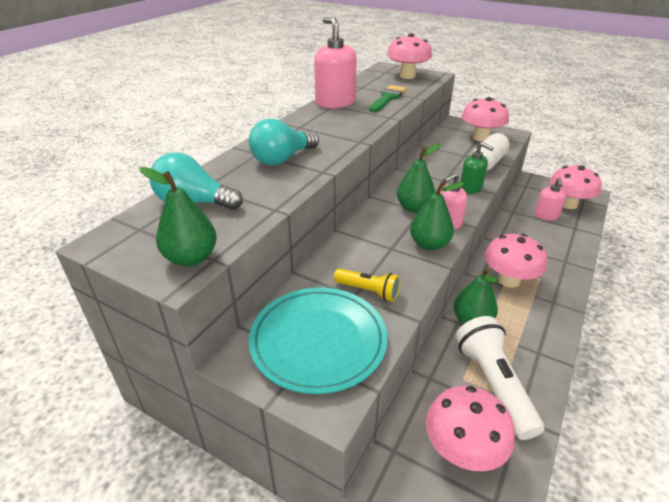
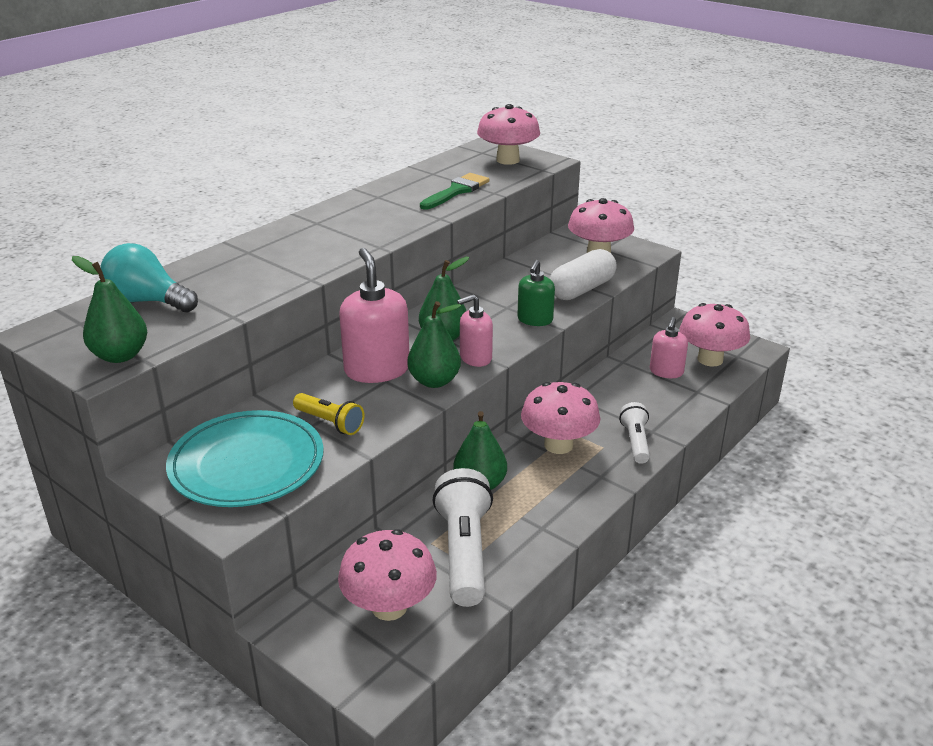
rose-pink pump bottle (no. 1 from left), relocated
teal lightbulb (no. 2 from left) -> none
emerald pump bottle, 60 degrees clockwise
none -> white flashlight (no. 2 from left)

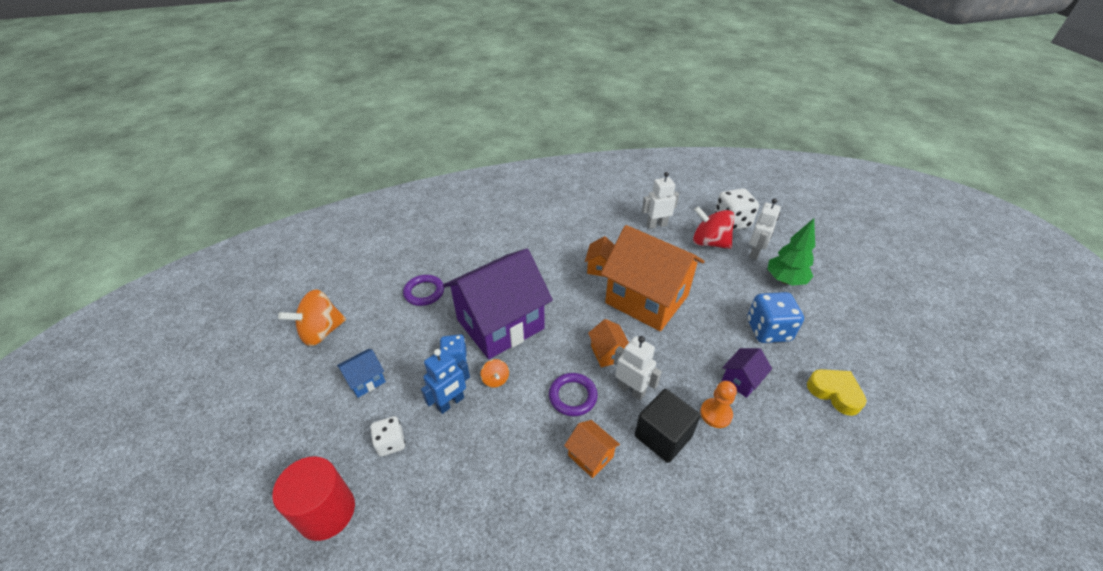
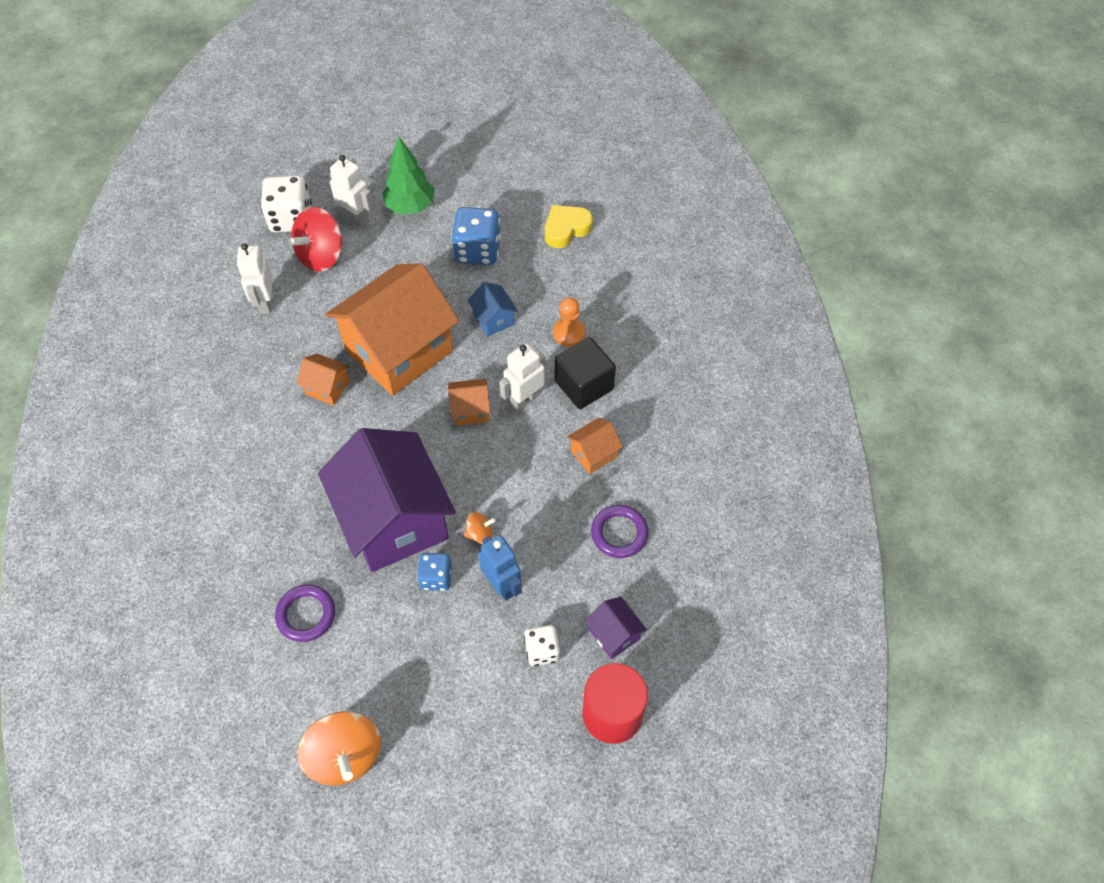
violet house (no. 2 from left), relocated
blue house, relocated
violet ring (no. 2 from left), relocated

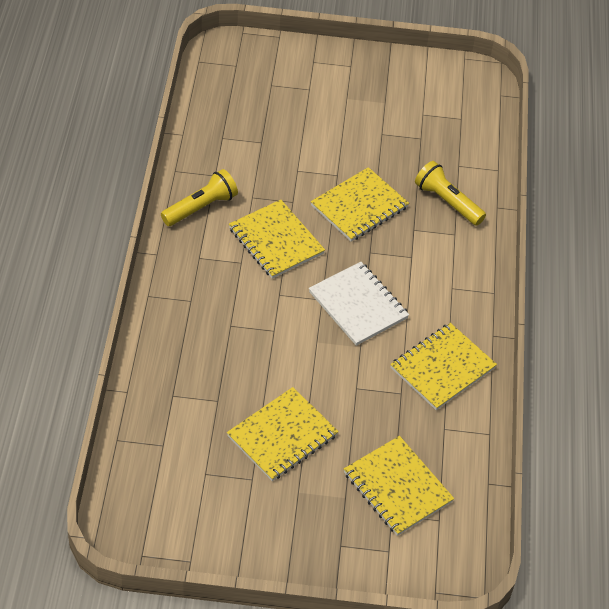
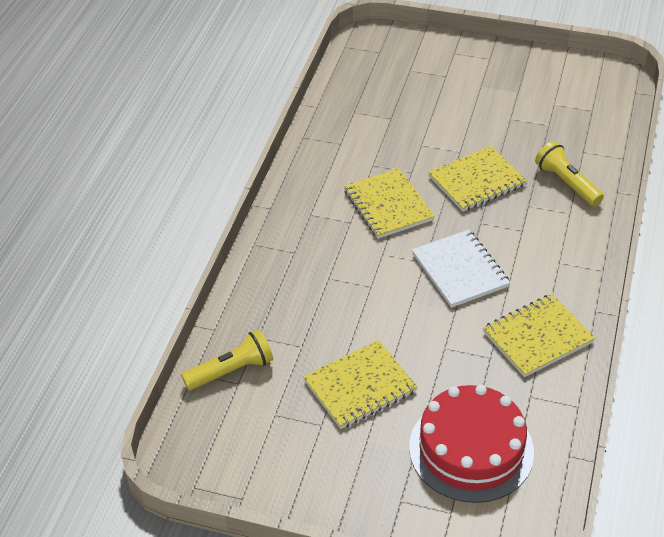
yellow flashlight (no. 1 from left), relocated
yellow exercise book (no. 4 from left) -> red cake

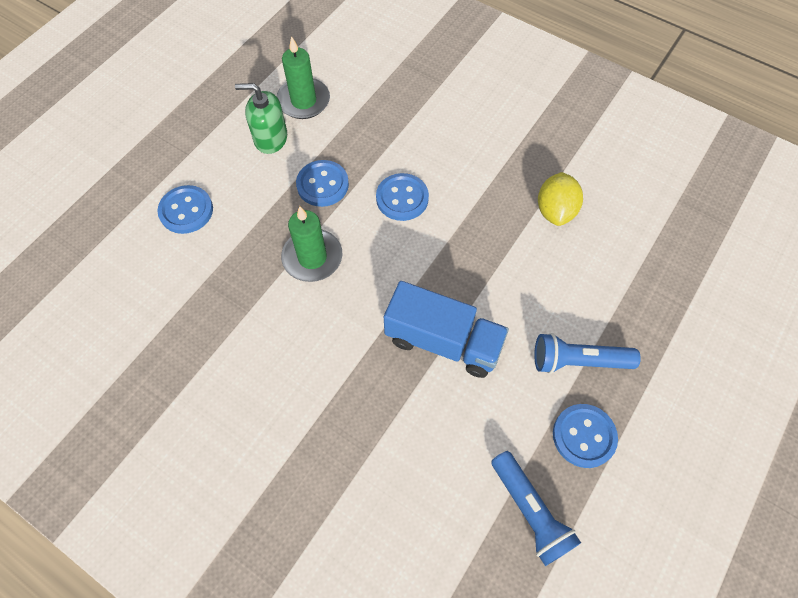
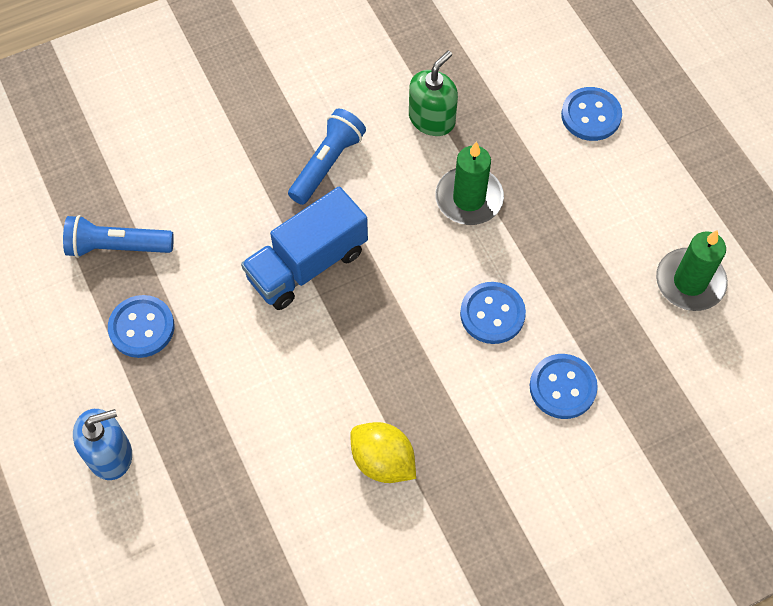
emerald pump bottle, relocated
blue sewing button (no. 2 from left in the first image) -> blue sewing button (no. 3 from left), relocated
blue flashlight (no. 2 from left), relocated
none -> blue pump bottle

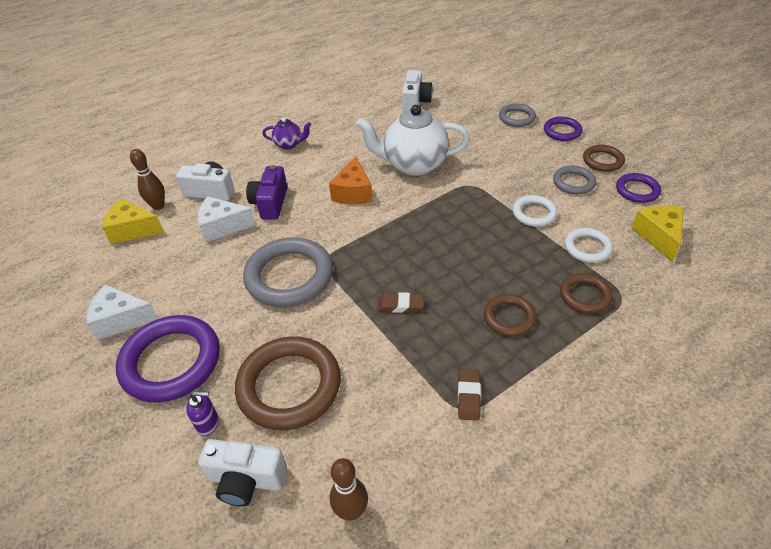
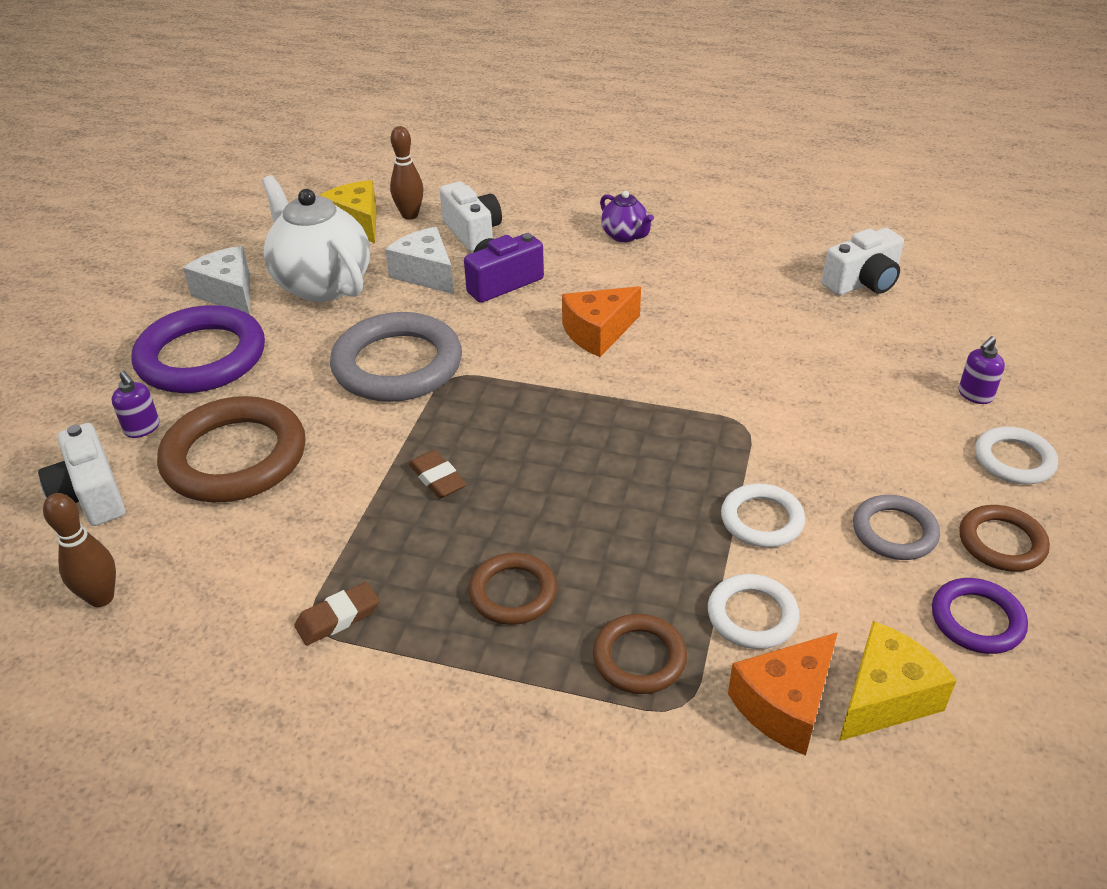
grey ring (no. 2 from left) -> violet pump bottle (no. 2 from left)
white teapot, relocated
violet ring (no. 2 from left) -> white ring (no. 3 from left)
none -> bright orange cheese (no. 2 from left)

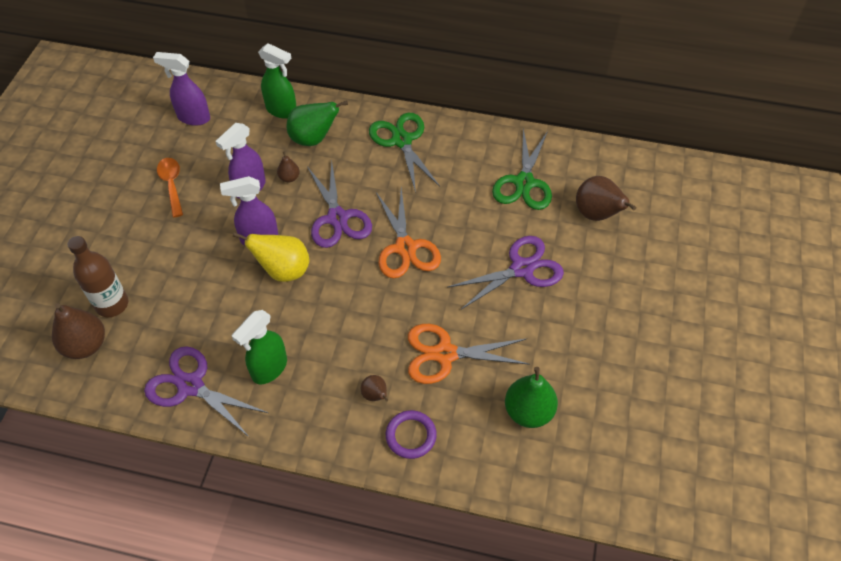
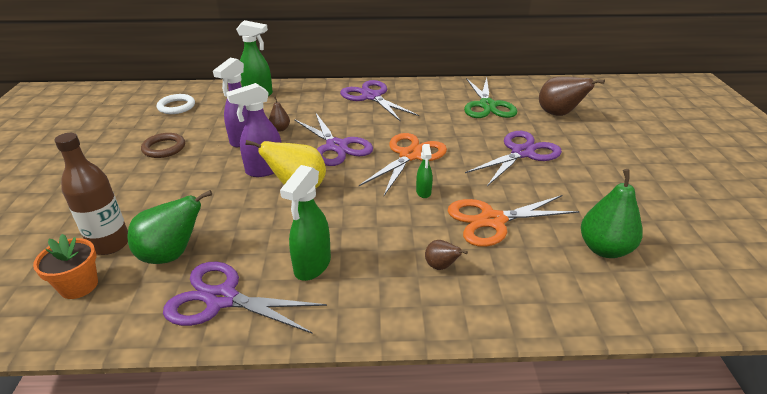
violet sprayer (no. 1 from left) -> white ring
emerald toy pear (no. 1 from left), relocated
emerald shears (no. 1 from left) -> violet shears (no. 3 from left)
bright orange tablespoon -> brown ring
bright orange shears (no. 1 from left), 120 degrees counterclockwise
brown toy pear (no. 1 from left) -> bright orange flower pot
violet ring -> none
none -> emerald sprayer (no. 3 from left)

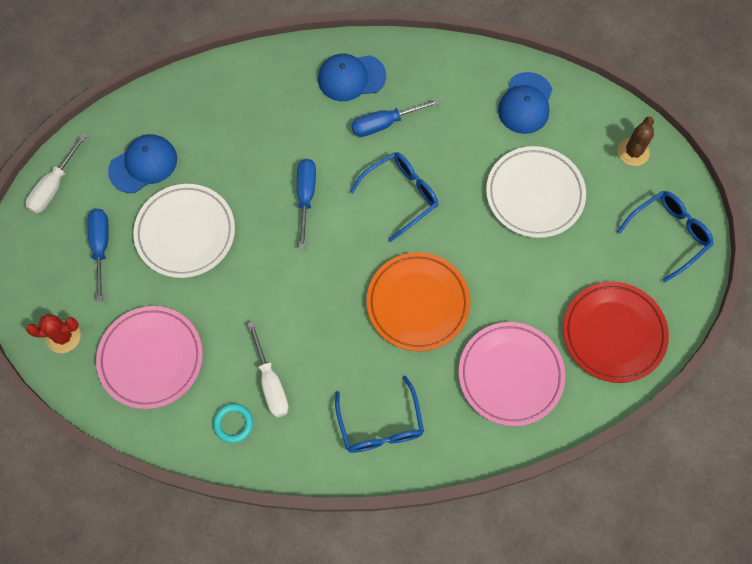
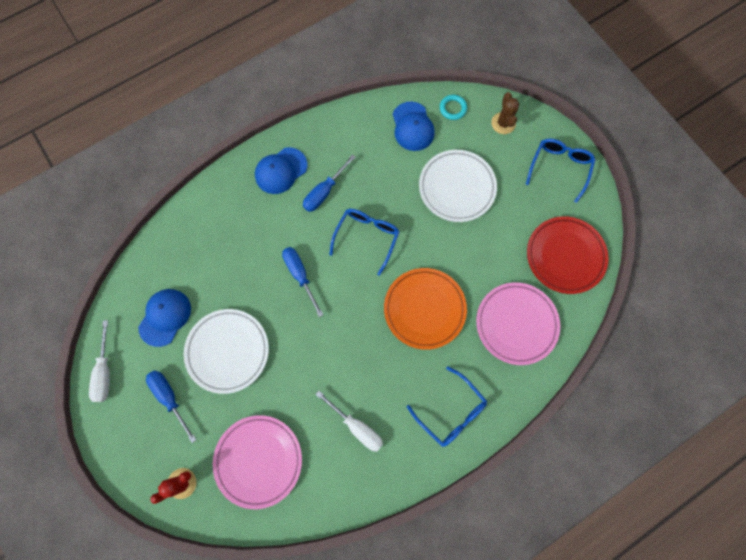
teal ring, relocated

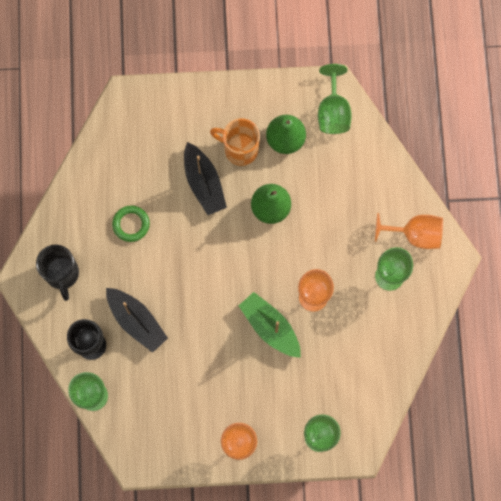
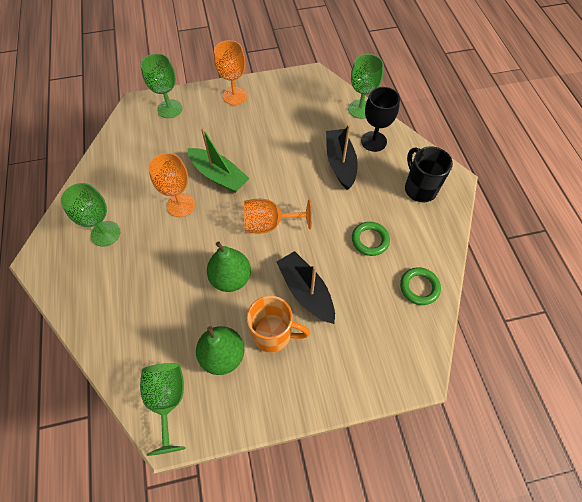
bright orange goblet (no. 3 from left), relocated
ebony sailboat (no. 1 from left in the first image) -> ebony sailboat (no. 2 from left), 45 degrees clockwise
none -> emerald ring (no. 2 from left)

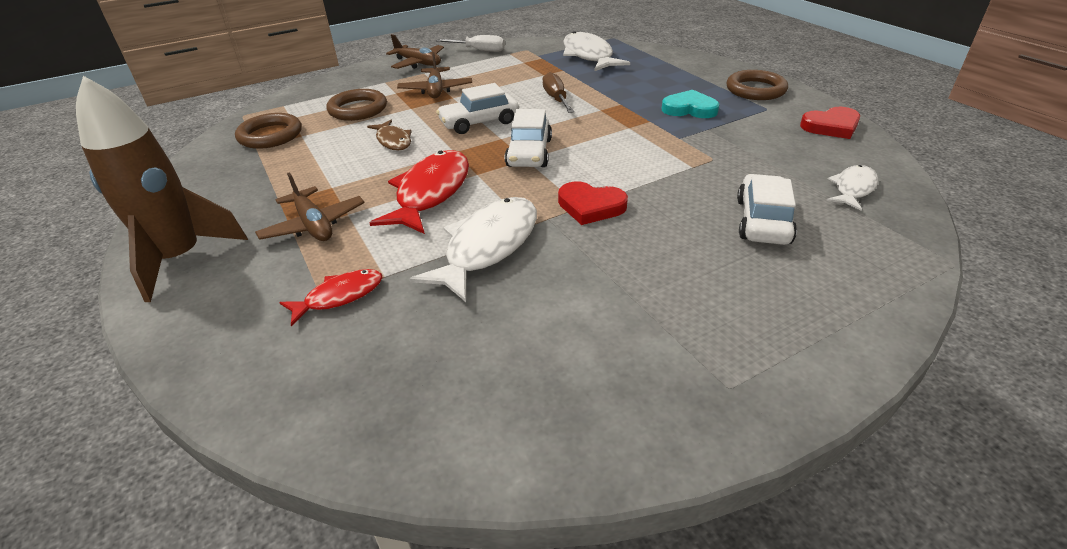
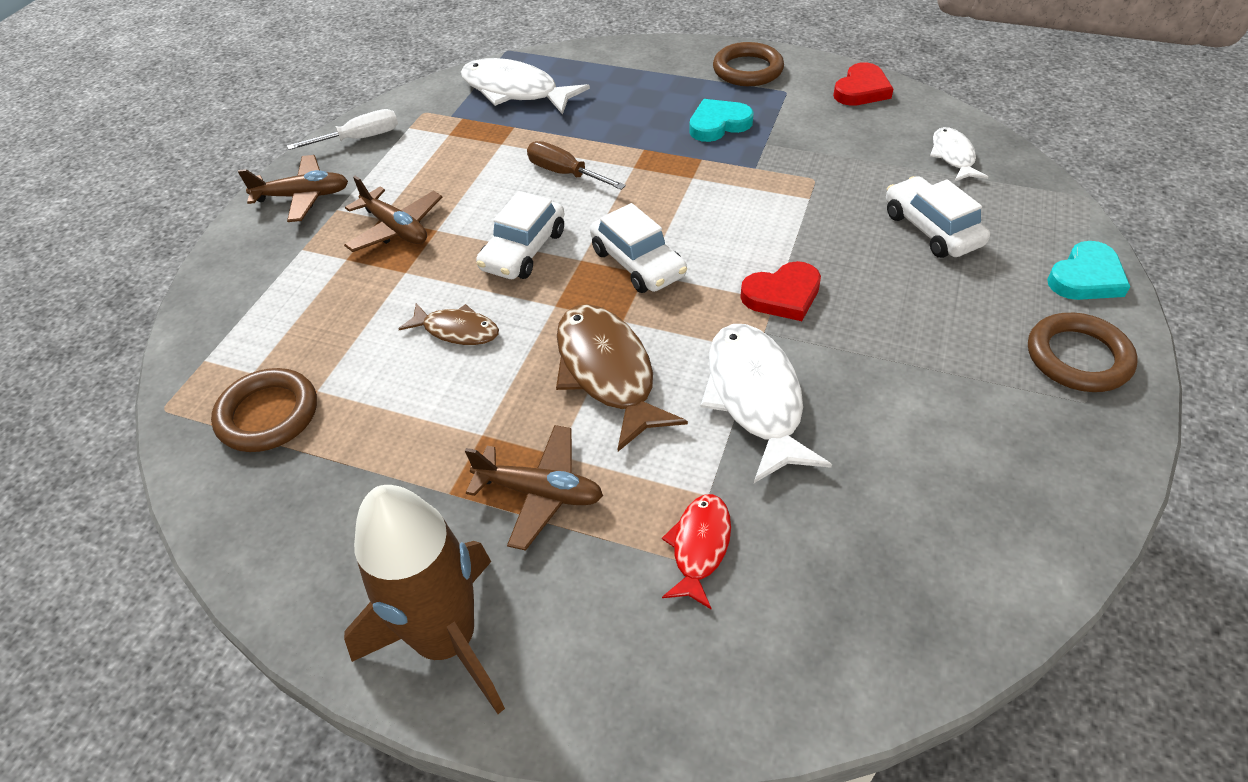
brown ring (no. 2 from left in the first image) -> brown ring (no. 3 from left), relocated
red fish (no. 2 from left) -> brown fish (no. 2 from left)
none -> teal heart (no. 2 from left)

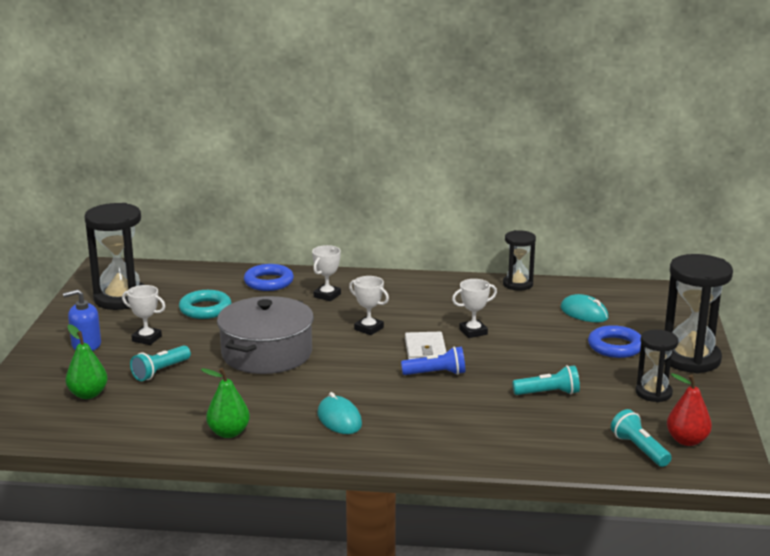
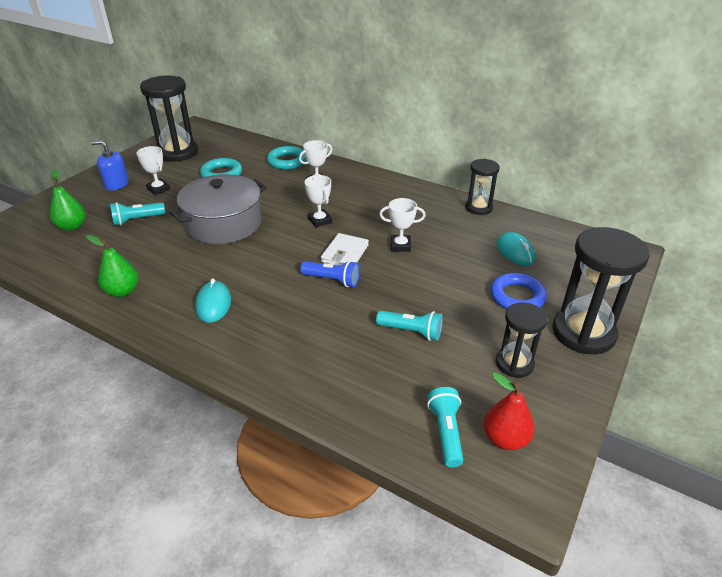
blue ring (no. 1 from left) -> teal ring (no. 2 from left)

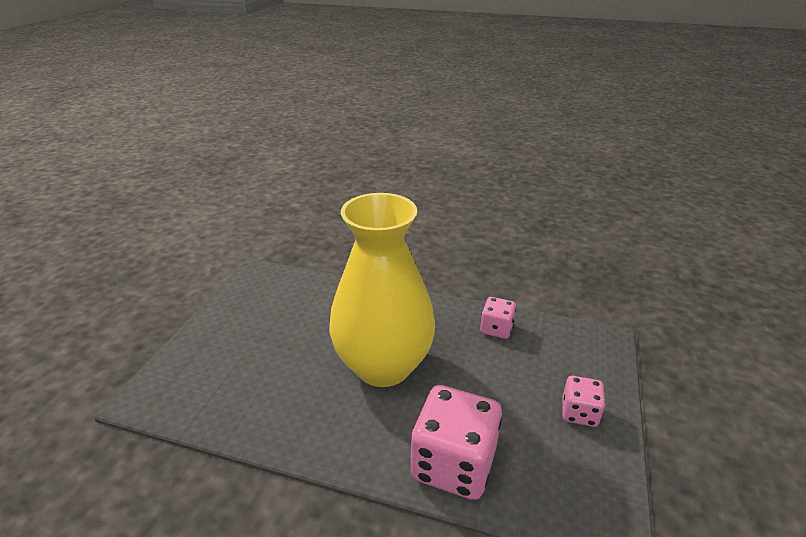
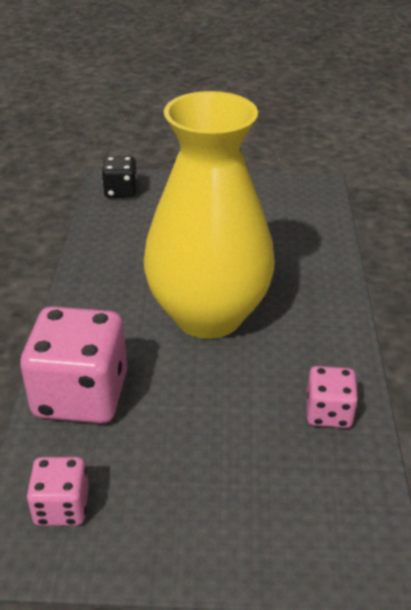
rose-pink die (no. 3 from left in the first image) -> rose-pink die (no. 1 from left), relocated
none -> ebony die

